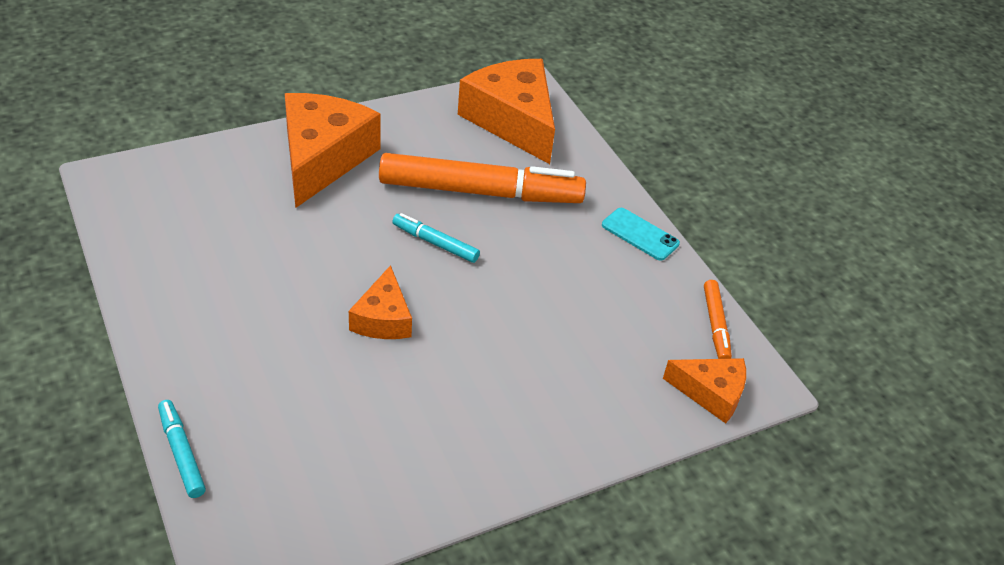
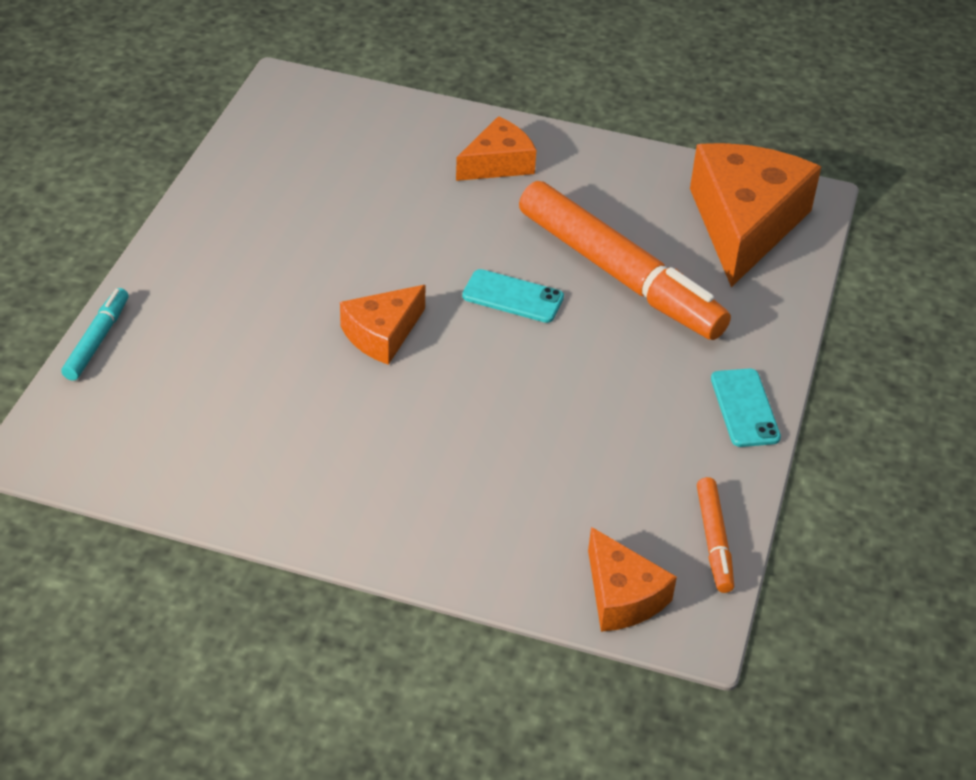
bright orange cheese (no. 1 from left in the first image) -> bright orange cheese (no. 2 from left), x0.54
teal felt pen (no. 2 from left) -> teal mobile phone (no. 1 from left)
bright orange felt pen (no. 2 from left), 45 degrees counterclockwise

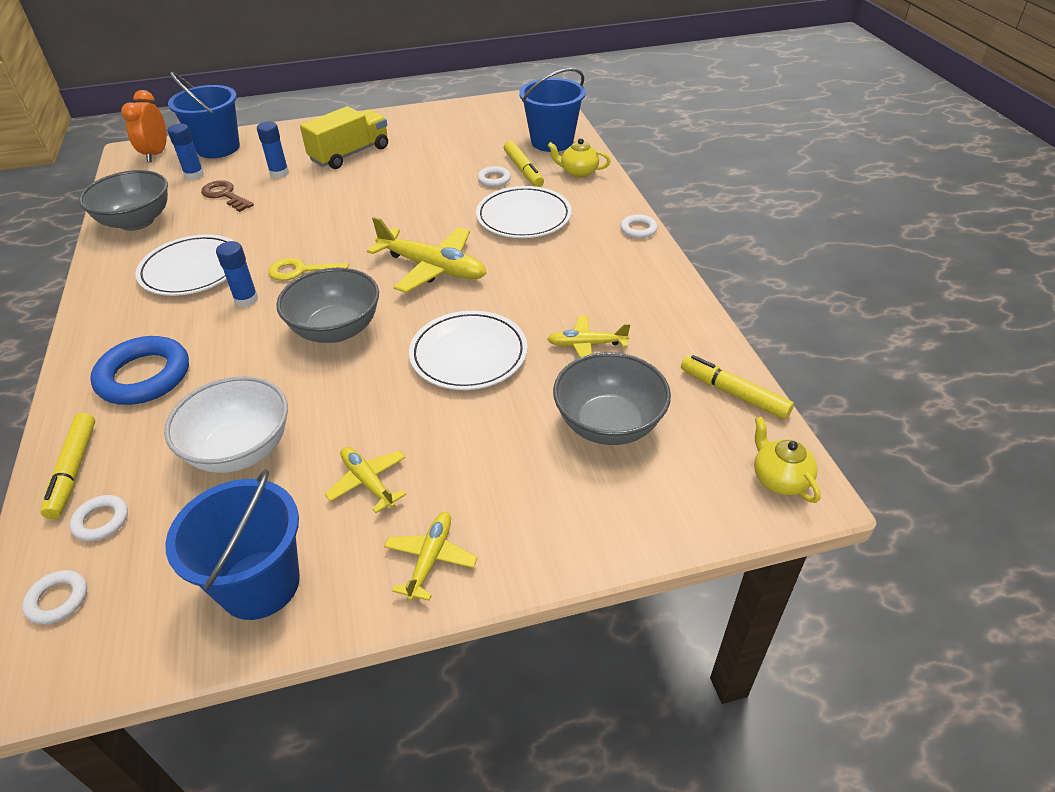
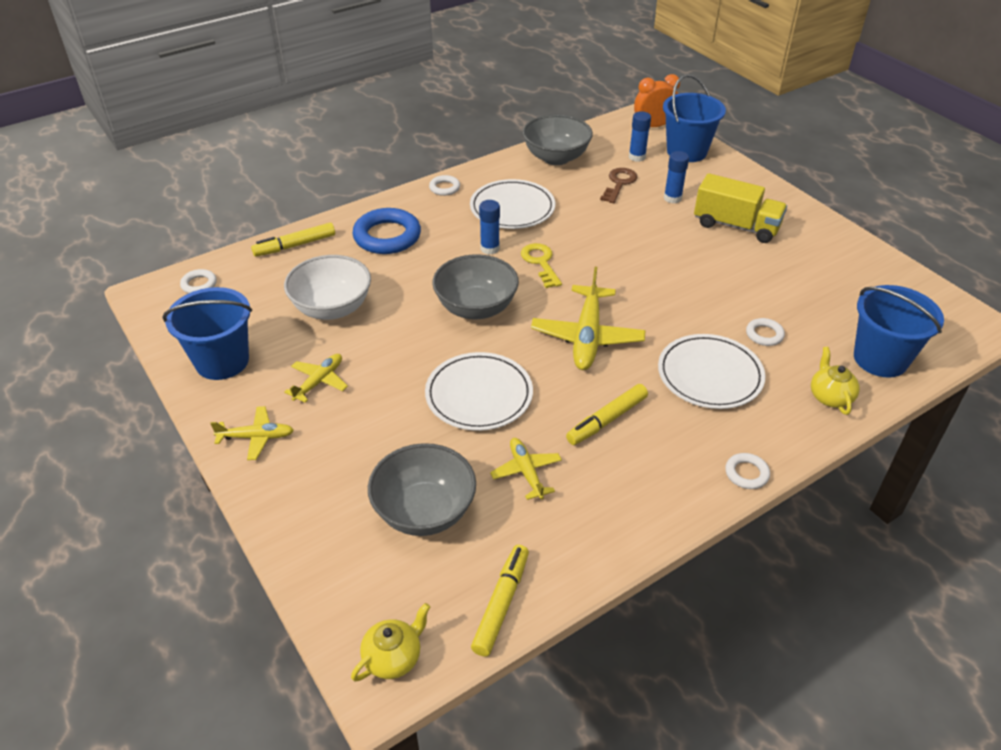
yellow felt pen (no. 2 from left in the first image) -> yellow felt pen (no. 3 from left), relocated
white ring (no. 2 from left), relocated

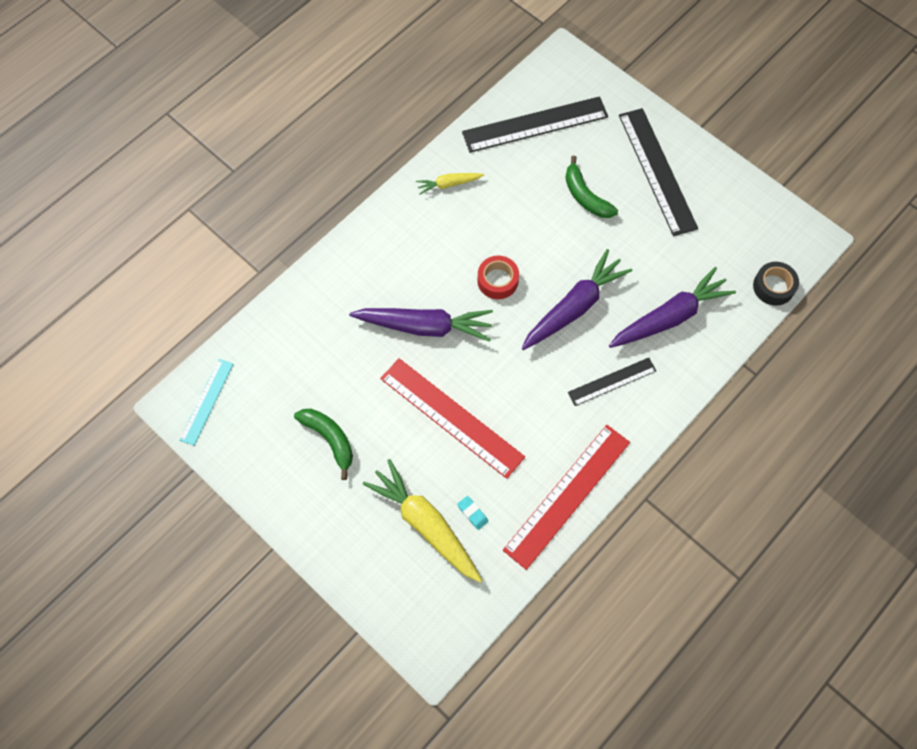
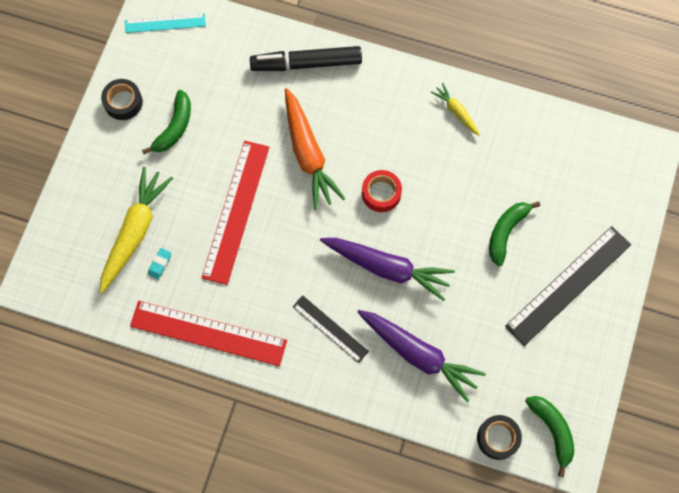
ebony straightedge (no. 1 from left) -> none
violet toy carrot (no. 1 from left) -> bright orange toy carrot
none -> ebony felt pen
none -> ebony tape (no. 1 from left)
none -> emerald banana (no. 3 from left)

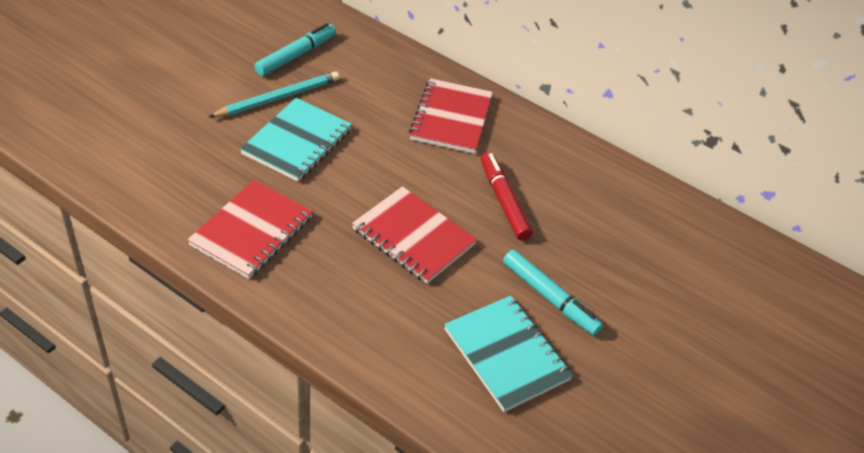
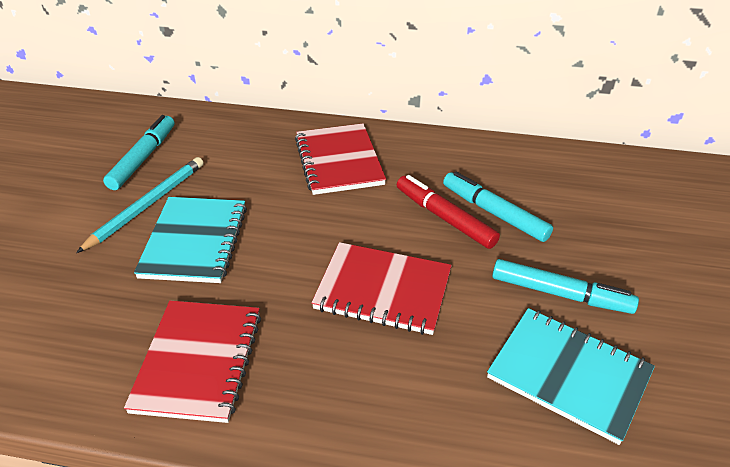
none -> teal felt pen (no. 2 from left)

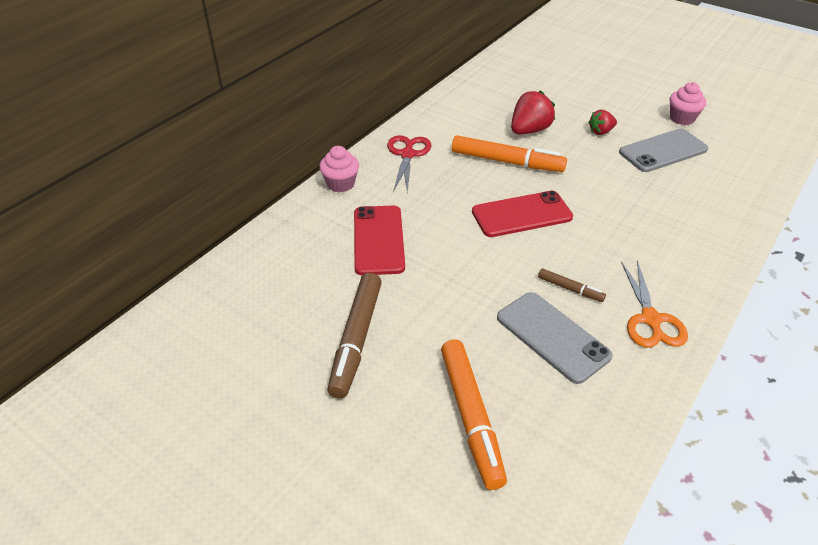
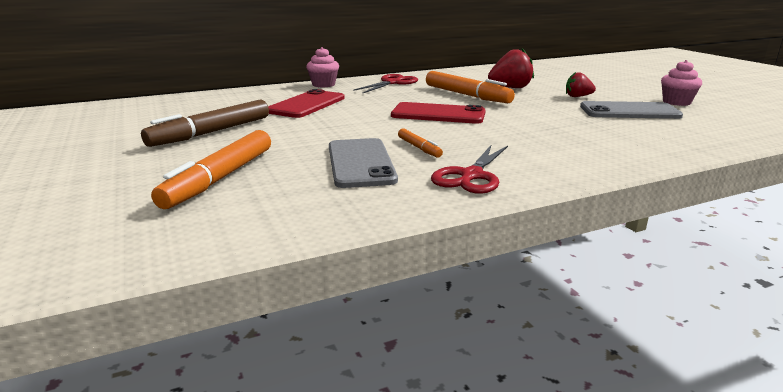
bright orange shears -> red shears (no. 2 from left)
brown felt pen (no. 2 from left) -> bright orange felt pen (no. 2 from left)

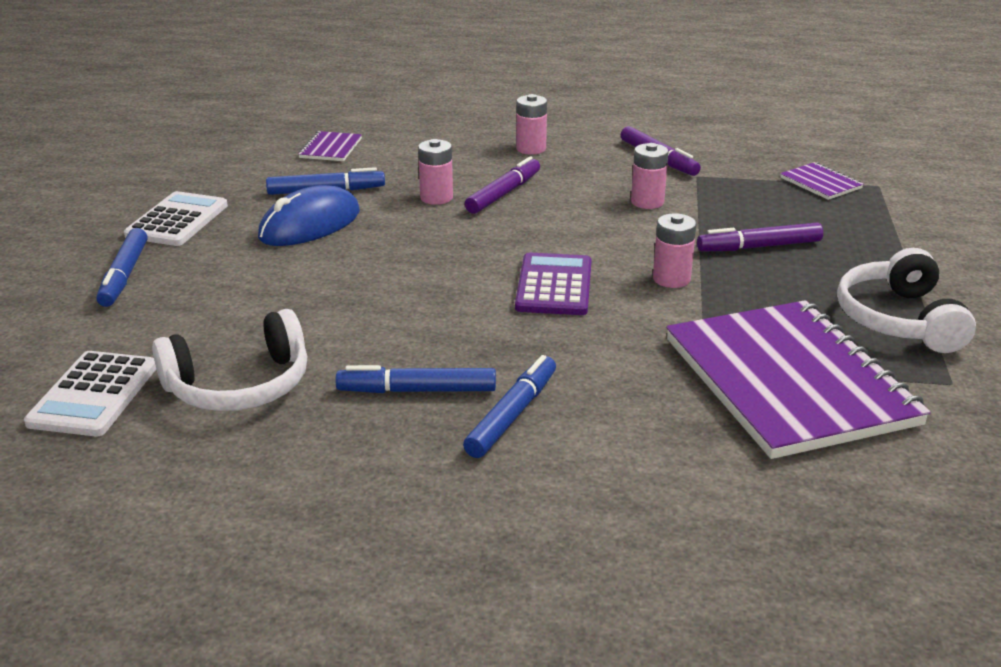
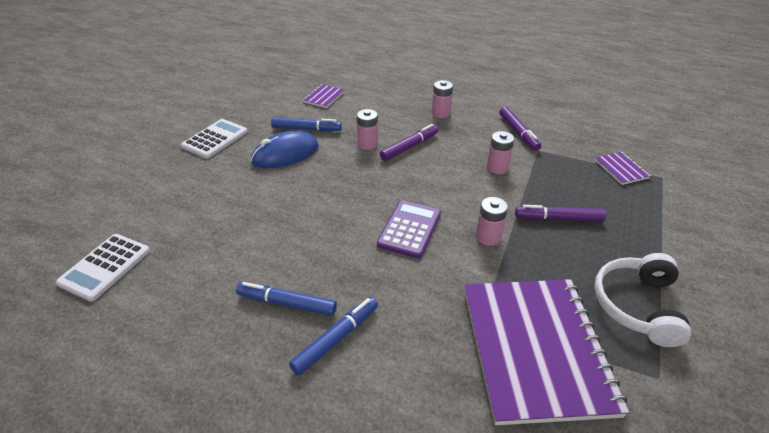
blue felt pen (no. 1 from left) -> none
white headset (no. 1 from left) -> none

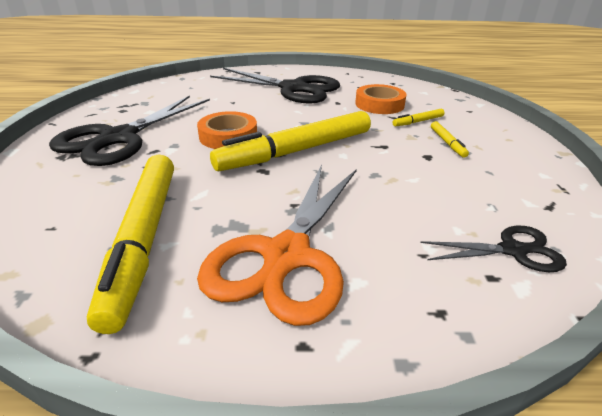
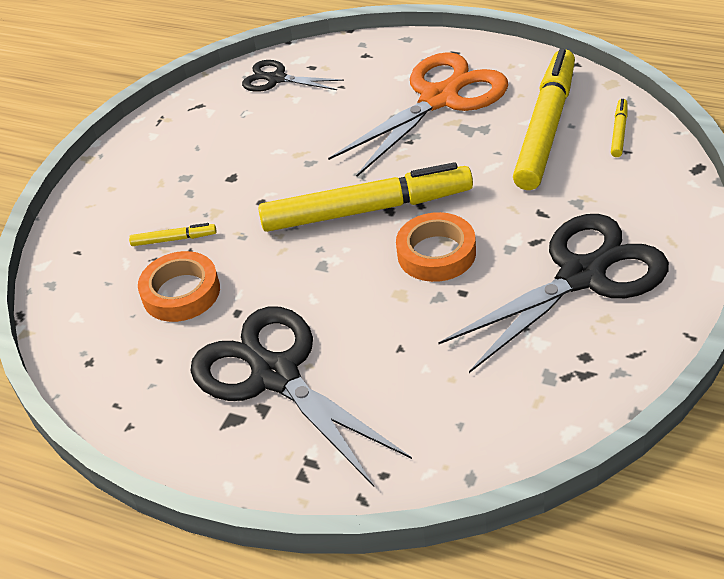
yellow felt pen (no. 4 from left), relocated

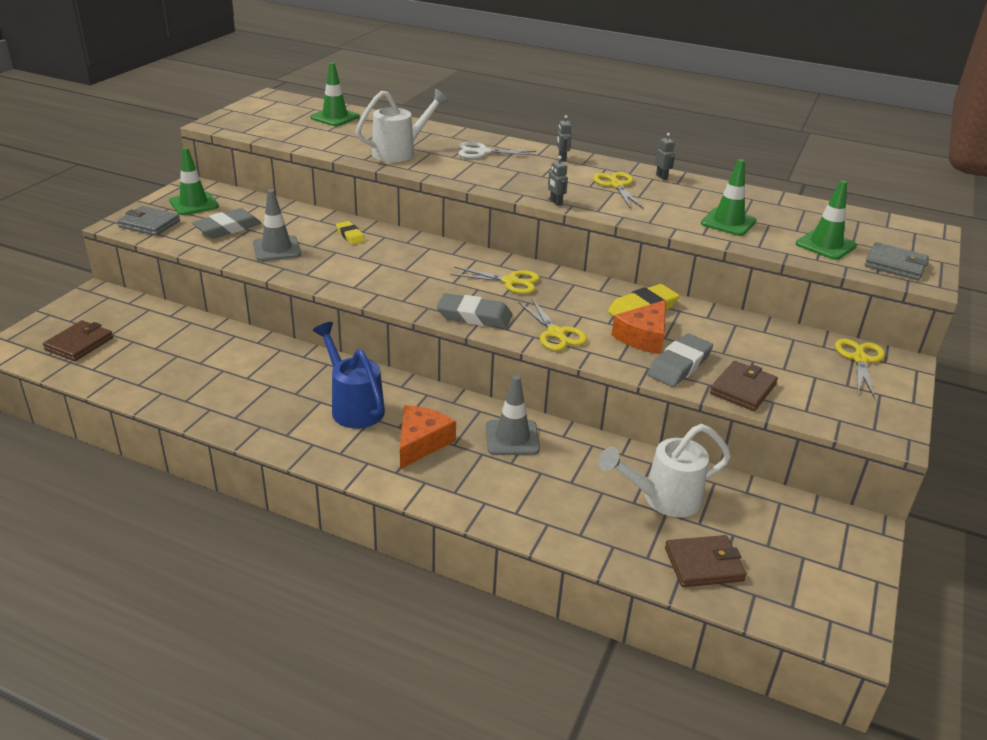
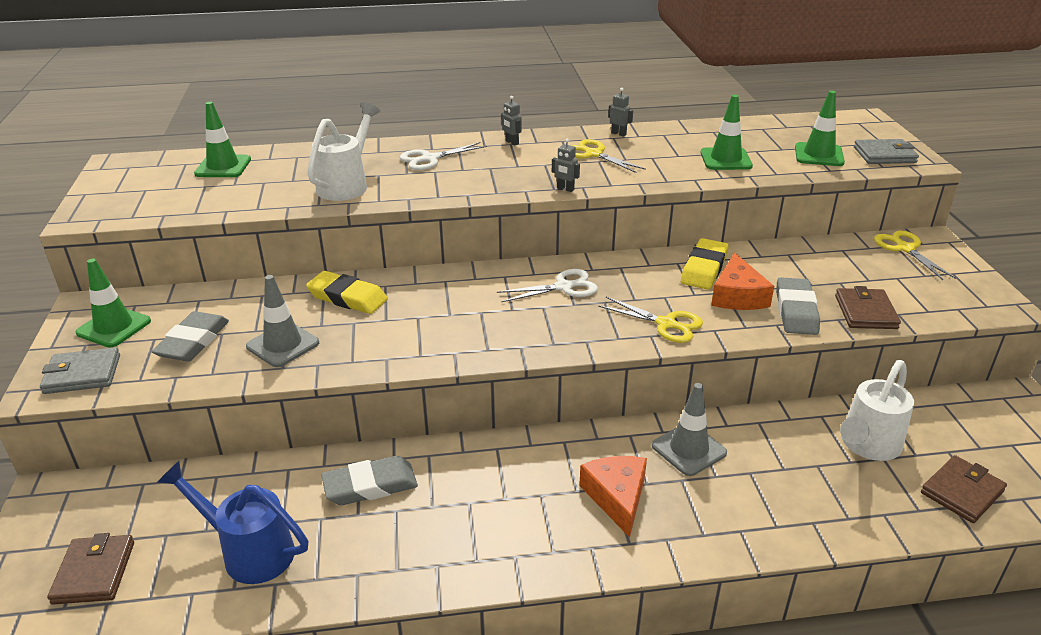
yellow eraser (no. 1 from left), x1.68
yellow shears (no. 1 from left) -> white shears (no. 2 from left)
grey eraser (no. 2 from left), relocated
blue watering pot, relocated

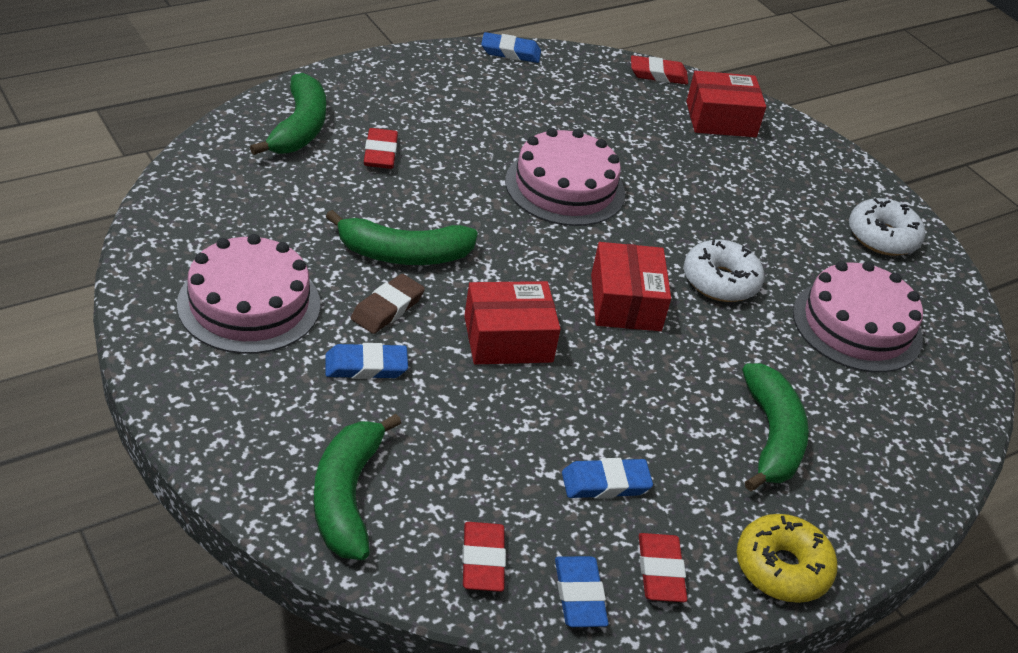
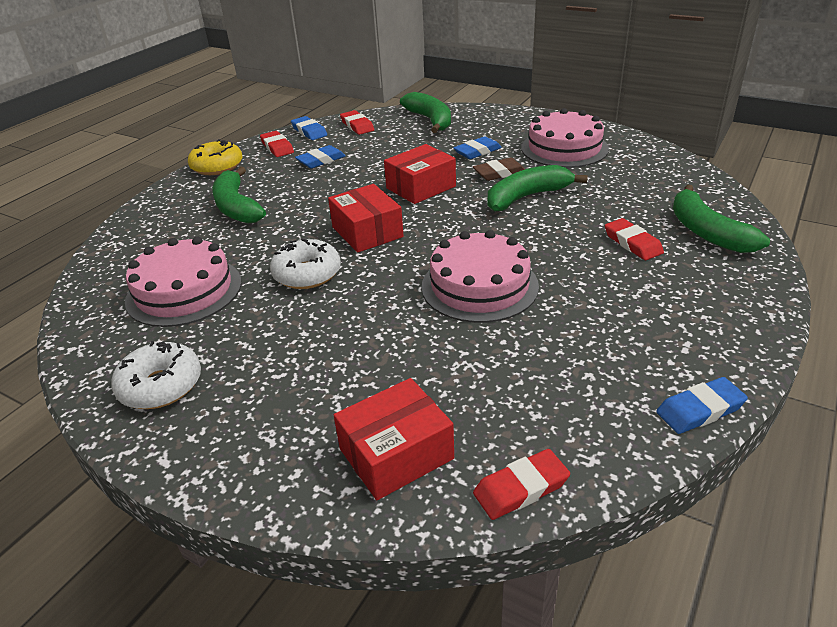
brown eraser, 60 degrees clockwise

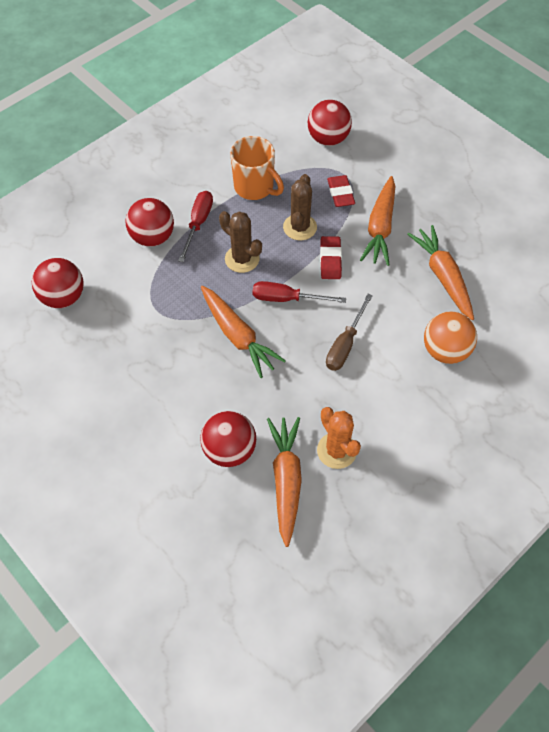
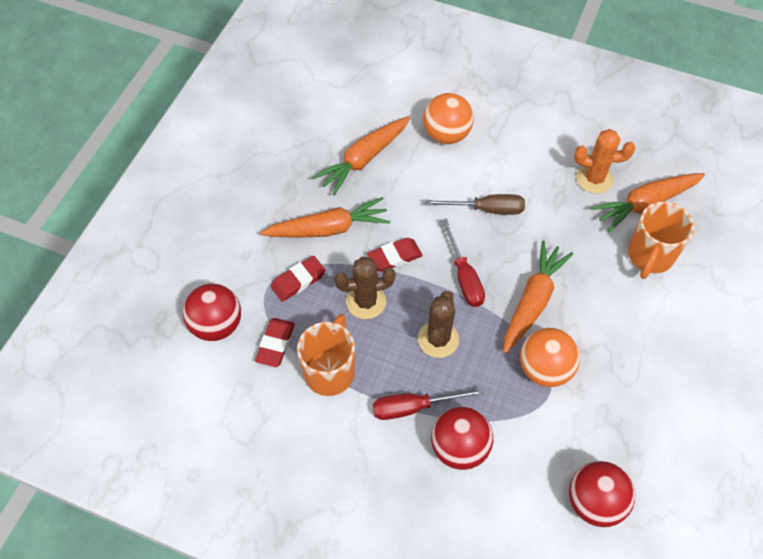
bright orange cactus, 60 degrees clockwise
red play ball (no. 3 from left) -> bright orange mug (no. 2 from left)
none -> red eraser (no. 1 from left)
none -> bright orange play ball (no. 2 from left)

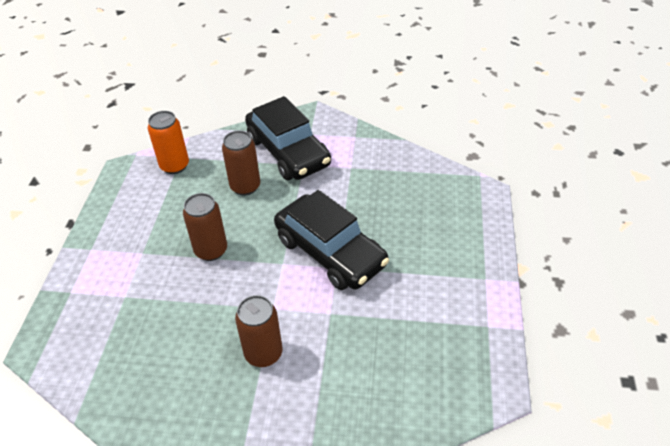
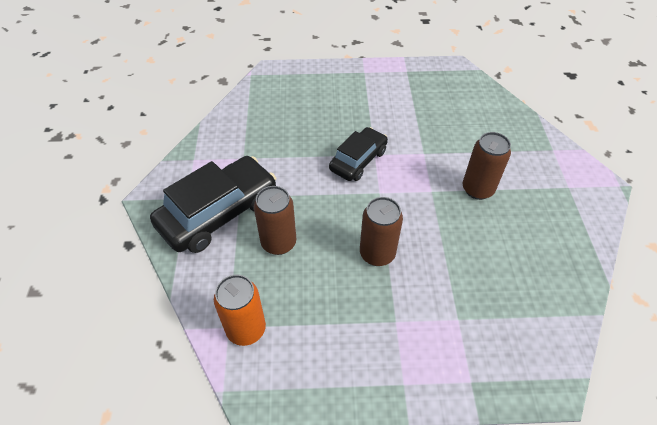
ebony automobile (no. 2 from left), x0.61

